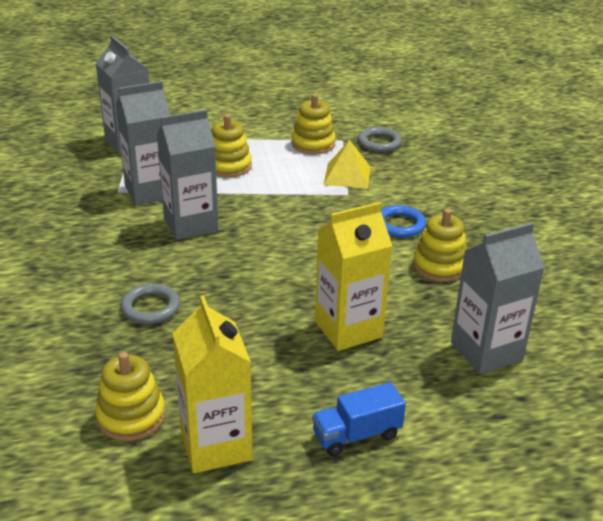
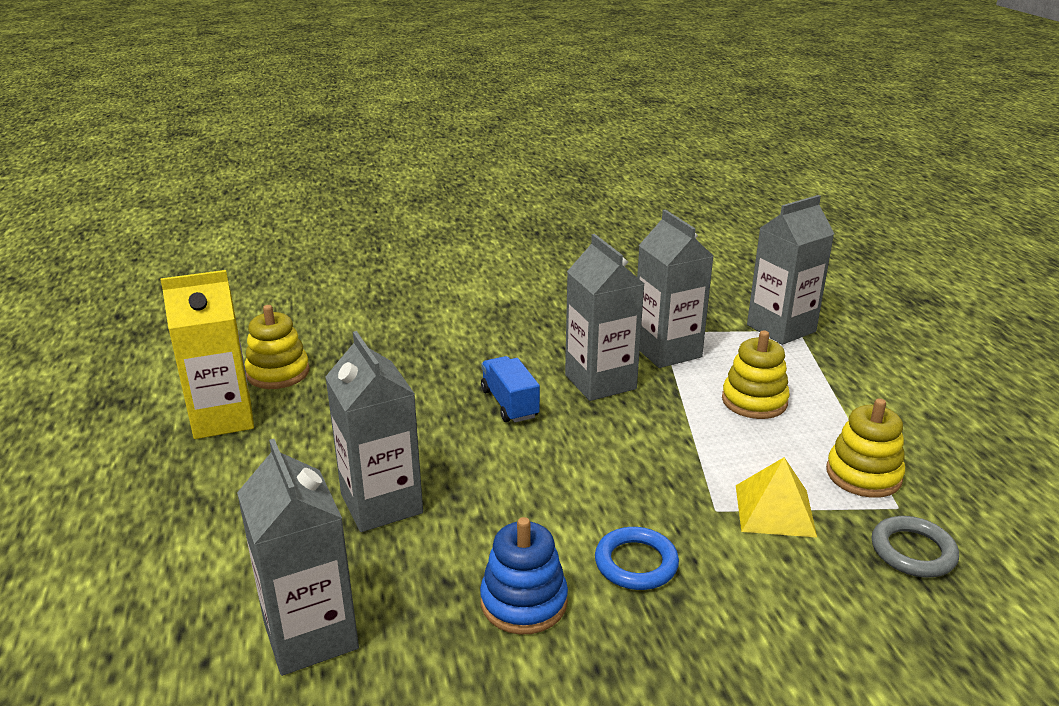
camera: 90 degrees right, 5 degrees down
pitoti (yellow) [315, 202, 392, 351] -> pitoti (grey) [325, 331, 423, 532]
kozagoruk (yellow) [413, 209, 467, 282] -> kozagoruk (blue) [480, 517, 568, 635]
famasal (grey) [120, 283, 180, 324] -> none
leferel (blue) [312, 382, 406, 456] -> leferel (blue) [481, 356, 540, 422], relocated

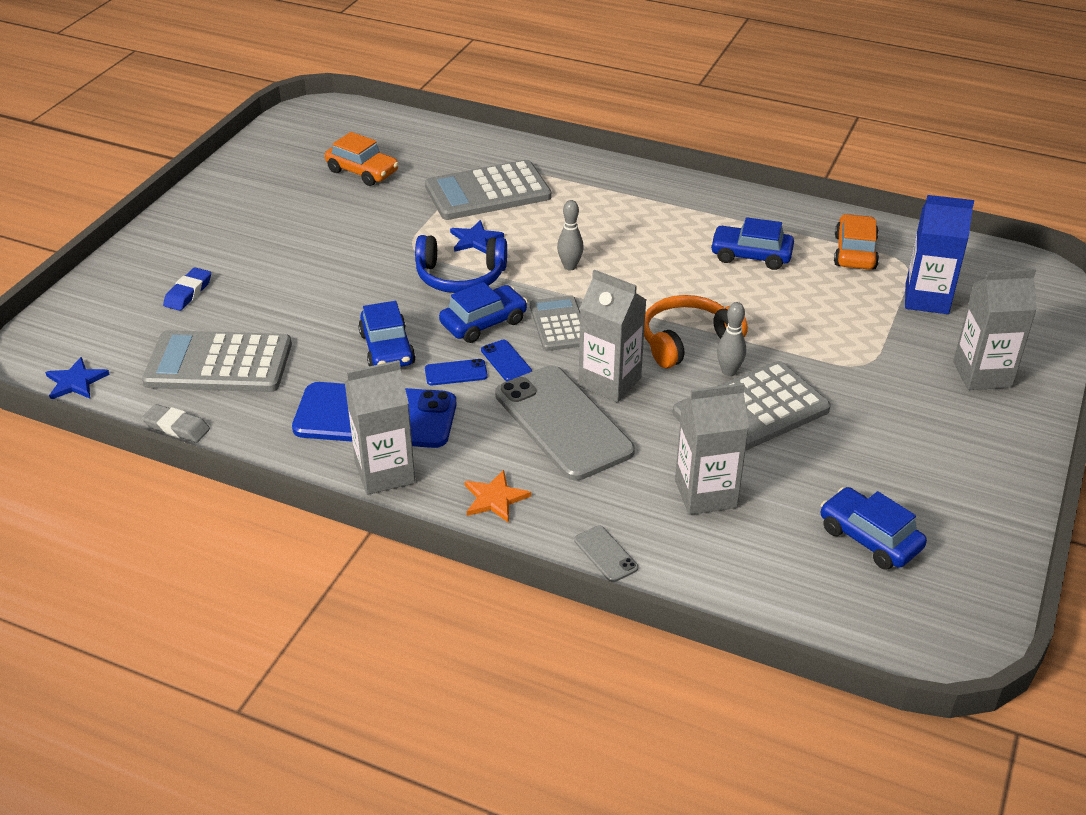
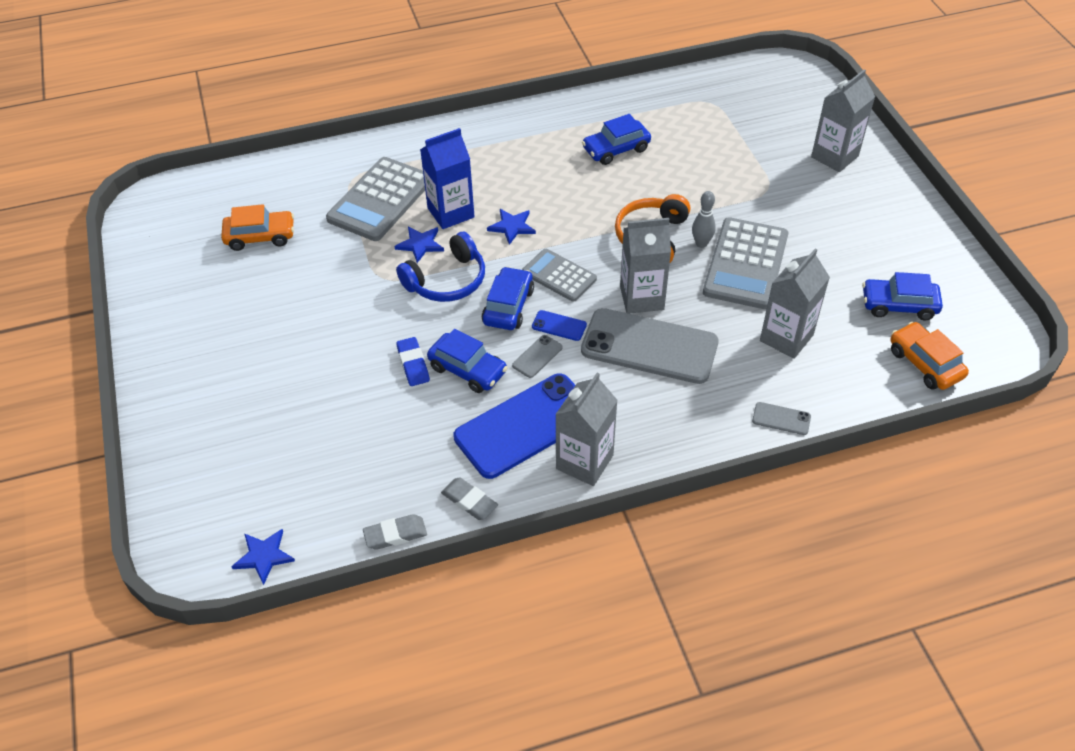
camera: 40 degrees left, 10 degrees up
pitoti (blue) [905, 195, 974, 314] -> pitoti (blue) [420, 128, 475, 229], relocated
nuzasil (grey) [557, 200, 584, 270] -> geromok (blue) [487, 209, 536, 245]
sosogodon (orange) [834, 214, 879, 270] -> sosogodon (orange) [890, 322, 969, 390], relocated
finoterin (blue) [163, 267, 211, 311] -> finoterin (blue) [396, 337, 430, 386], relocated
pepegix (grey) [142, 330, 292, 392] -> none
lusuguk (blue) [425, 359, 488, 385] -> lusuguk (grey) [512, 335, 563, 378]
geromok (orange) [465, 470, 531, 523] -> none
none -> finoterin (grey) [441, 477, 498, 520]

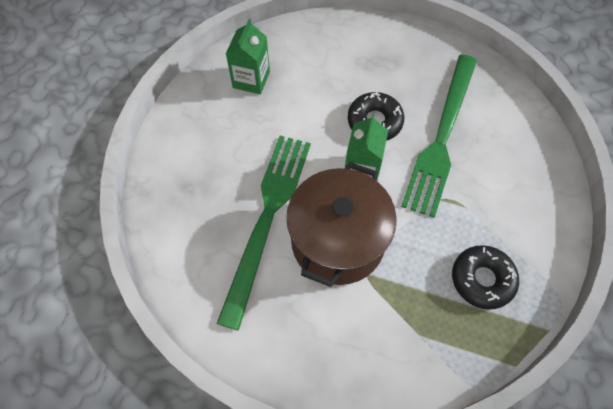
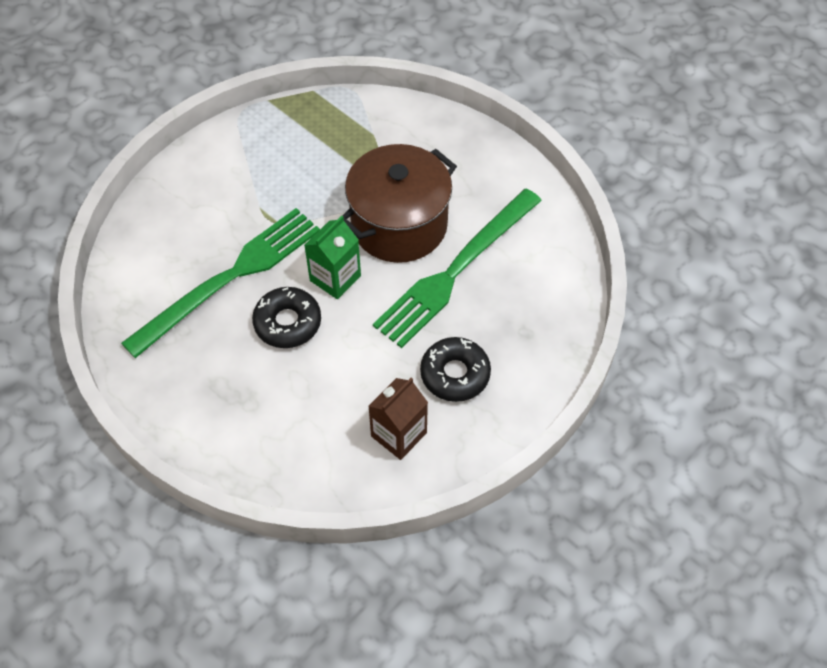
camera: 155 degrees left, 5 degrees down
pitoti (green) [226, 19, 270, 94] -> pitoti (brown) [368, 378, 428, 460]
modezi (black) [452, 245, 519, 310] -> modezi (black) [420, 337, 491, 402], relocated

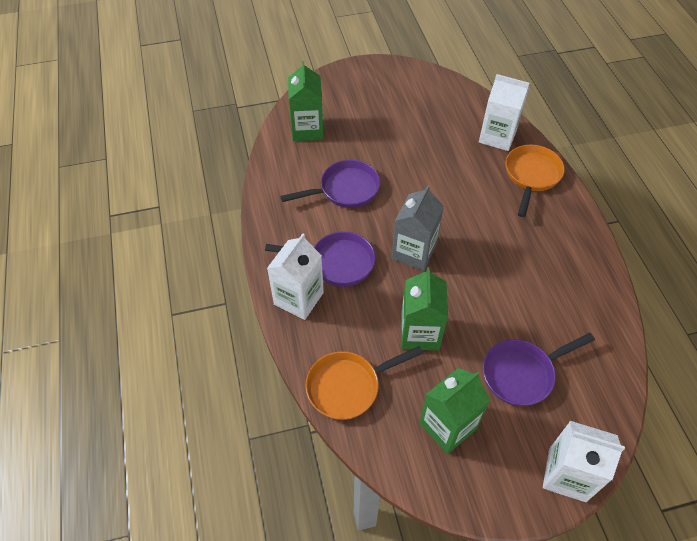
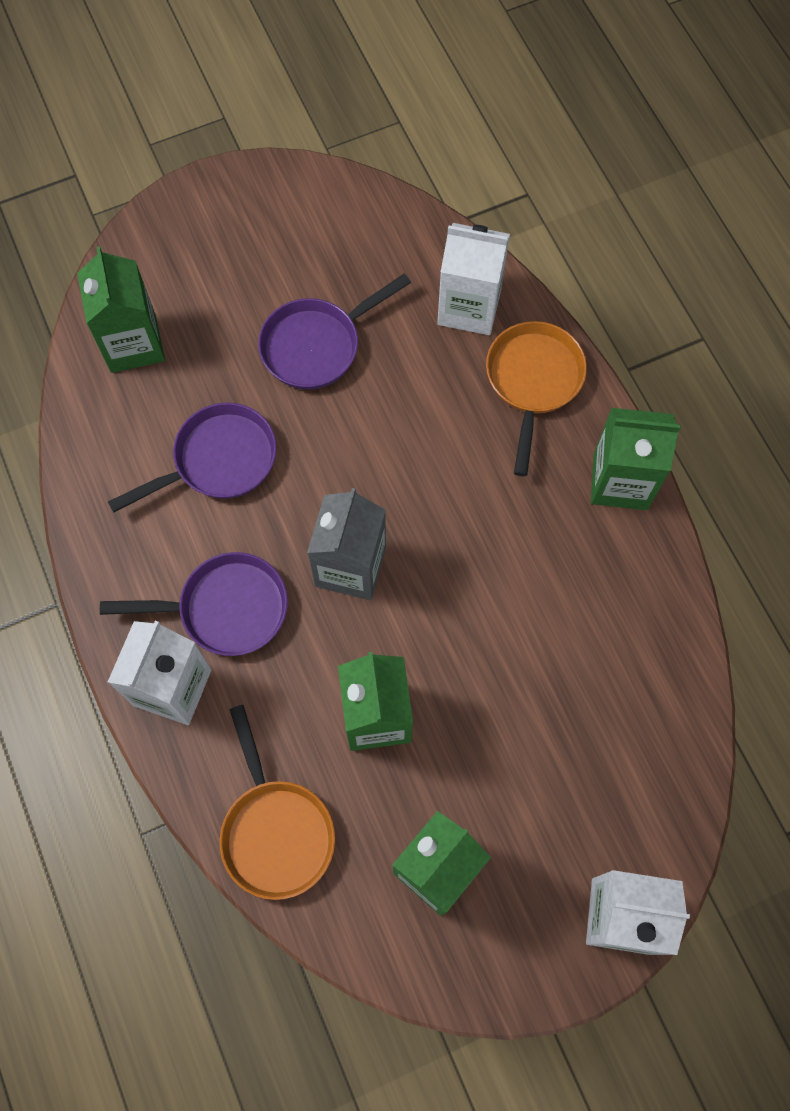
camera: 10 degrees left, 15 degrees up
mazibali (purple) [483, 333, 595, 406] -> mazibali (purple) [258, 274, 411, 389], relocated
mazibali (orange) [306, 346, 423, 420] -> mazibali (orange) [220, 705, 335, 900], 75 degrees counterclockwise
none -> pitoti (green) [591, 408, 681, 510]

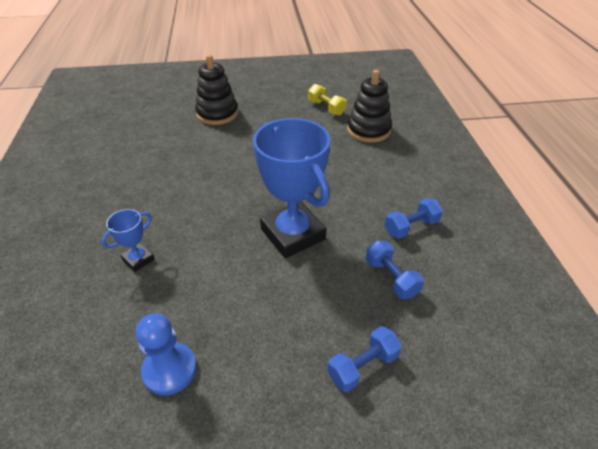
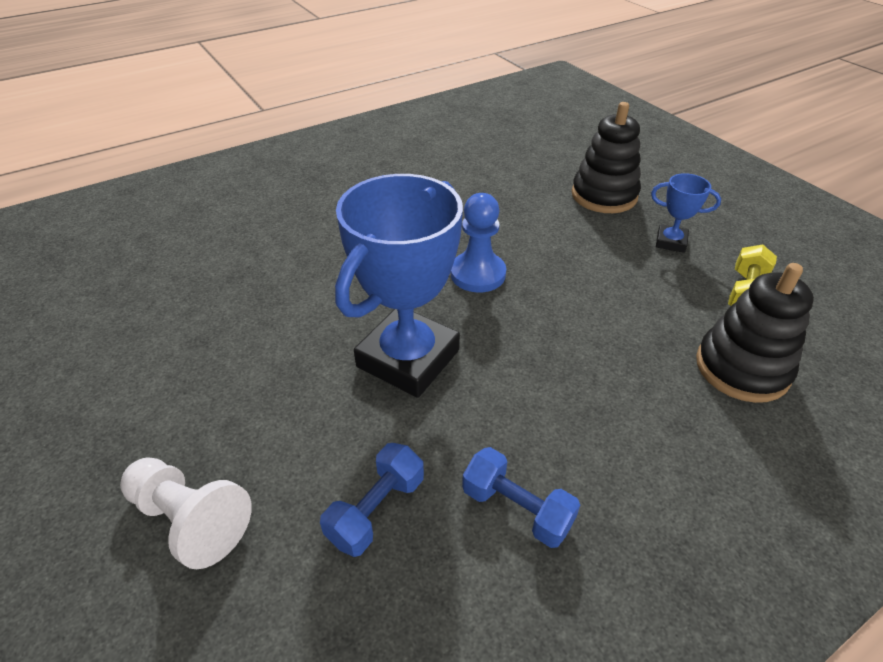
camera: 65 degrees right, 0 degrees up
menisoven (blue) [101, 209, 155, 272] -> menisoven (blue) [651, 173, 721, 253], relocated
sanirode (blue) [136, 313, 197, 395] -> sanirode (blue) [451, 193, 506, 292], relocated
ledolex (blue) [327, 326, 402, 392] -> sanirode (white) [120, 458, 252, 569]

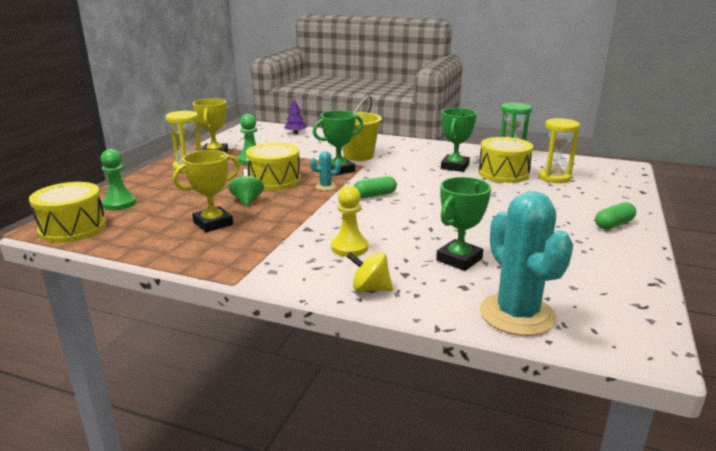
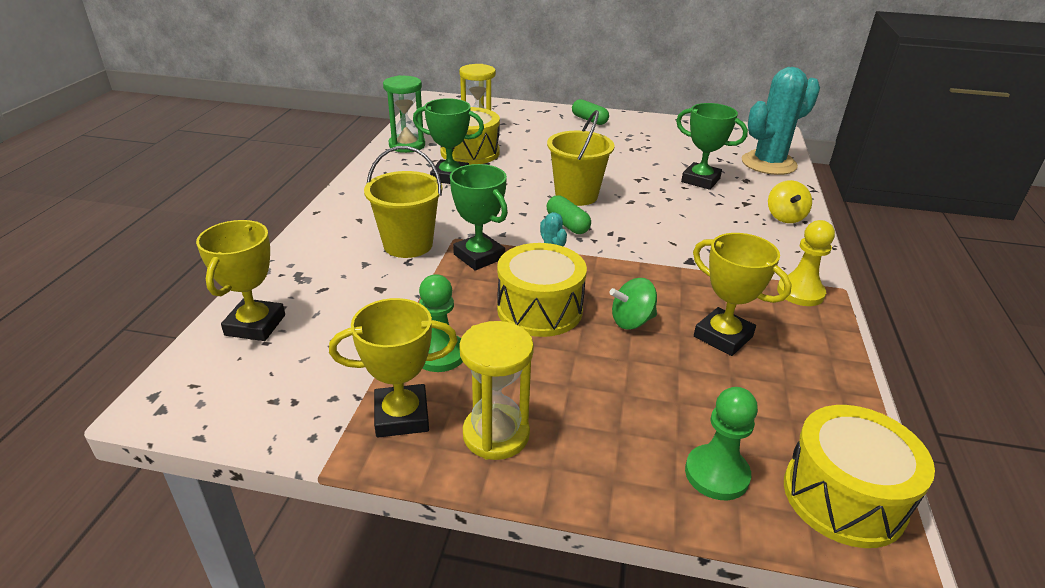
camera: 100 degrees left, 10 degrees up
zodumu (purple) [284, 99, 307, 134] -> menisoven (yellow) [196, 220, 285, 341]
sanirode (yellow) [331, 185, 368, 257] -> sanirode (yellow) [777, 220, 835, 306], relocated
none -> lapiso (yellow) [547, 110, 615, 206]

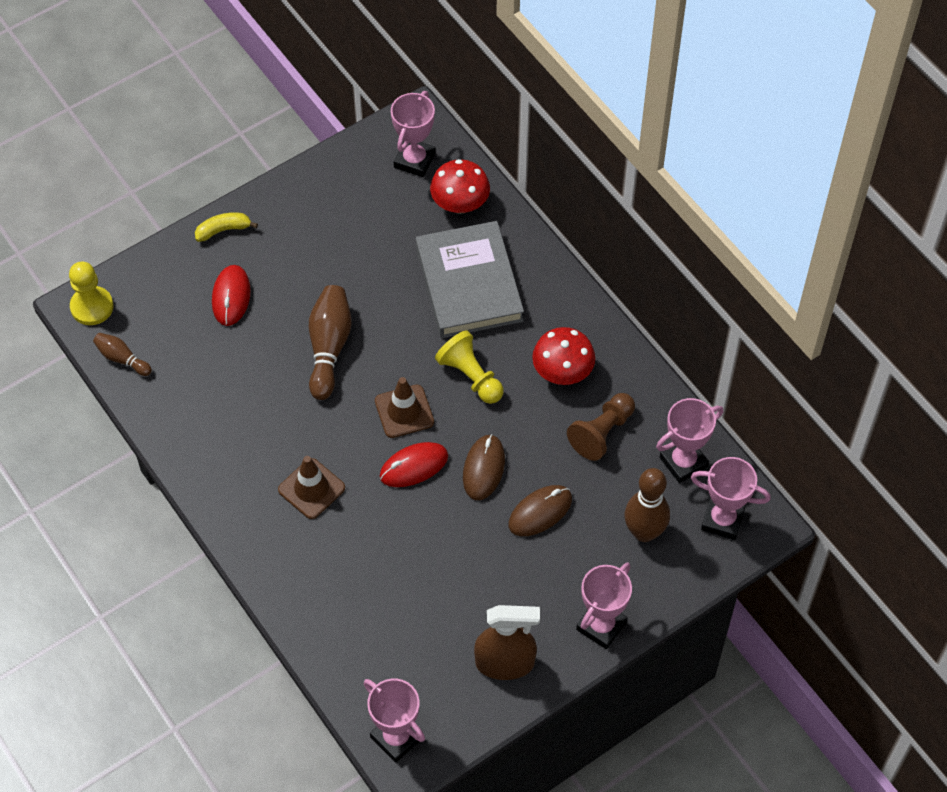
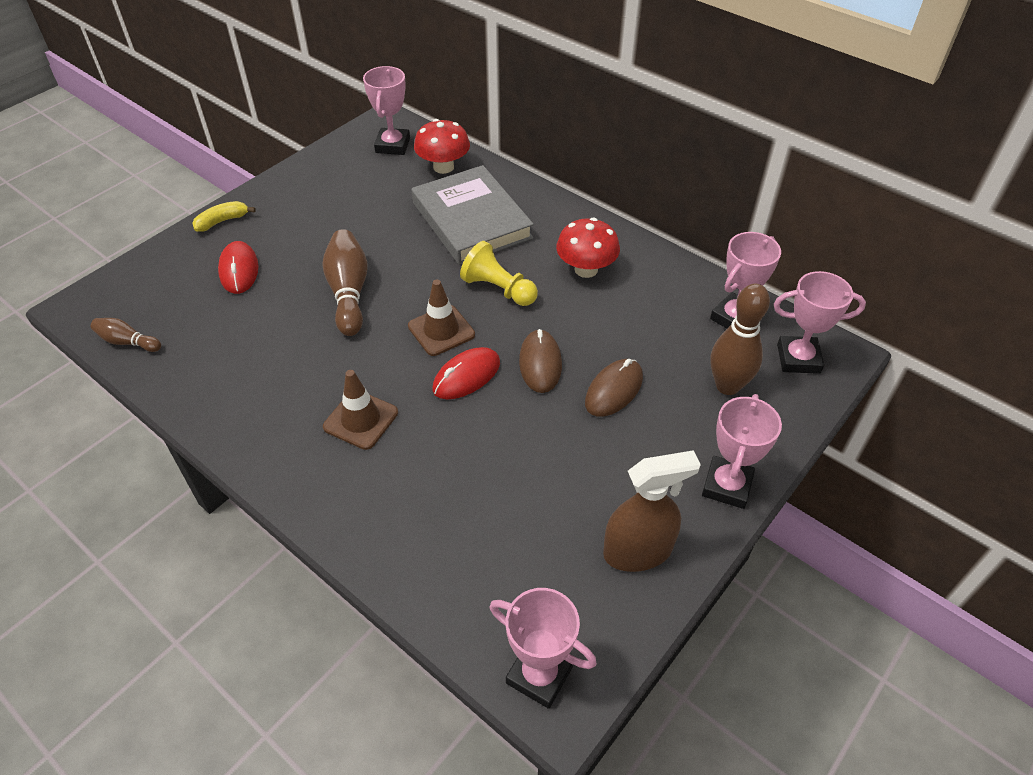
camera: 15 degrees left, 10 degrees down
sanirode (yellow) [69, 261, 113, 325] -> none
sanirode (brown) [567, 393, 635, 461] -> none

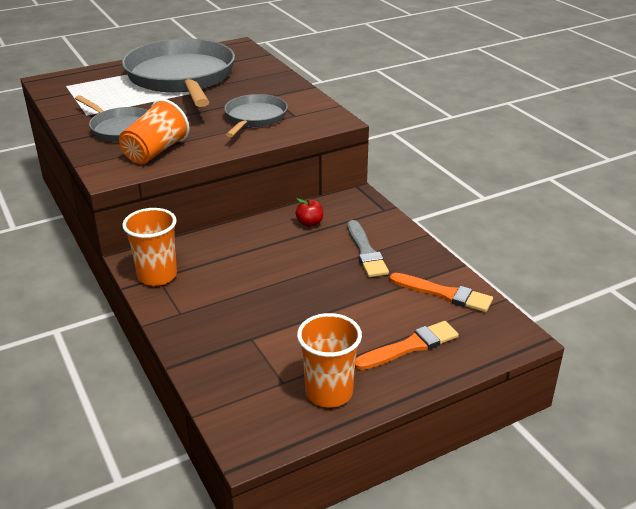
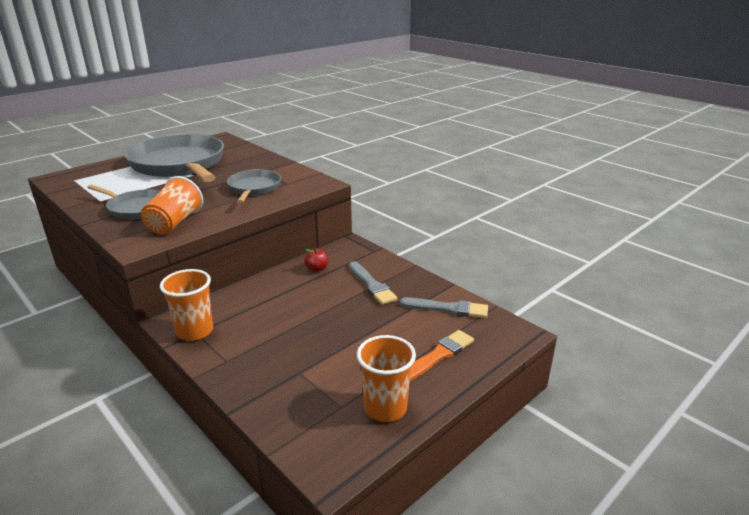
camera: 15 degrees left, 5 degrees down
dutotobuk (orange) [390, 273, 493, 312] -> dutotobuk (grey) [400, 297, 488, 318]

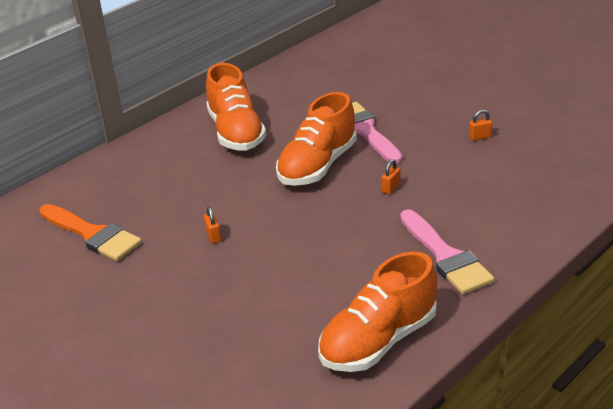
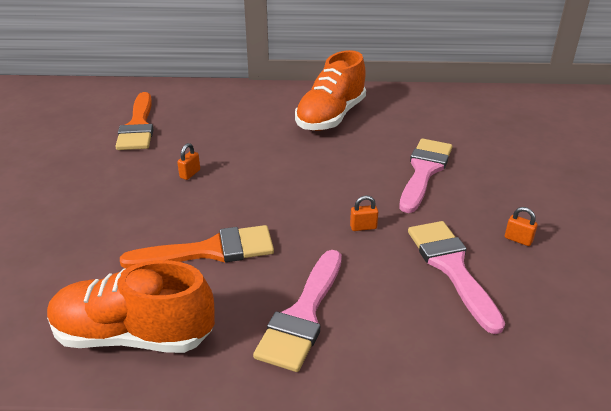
camera: 45 degrees right, 0 degrees up
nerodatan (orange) [276, 92, 357, 186] -> none
none -> dutotobuk (pink) [408, 221, 505, 334]
none -> dutotobuk (orange) [120, 225, 274, 268]

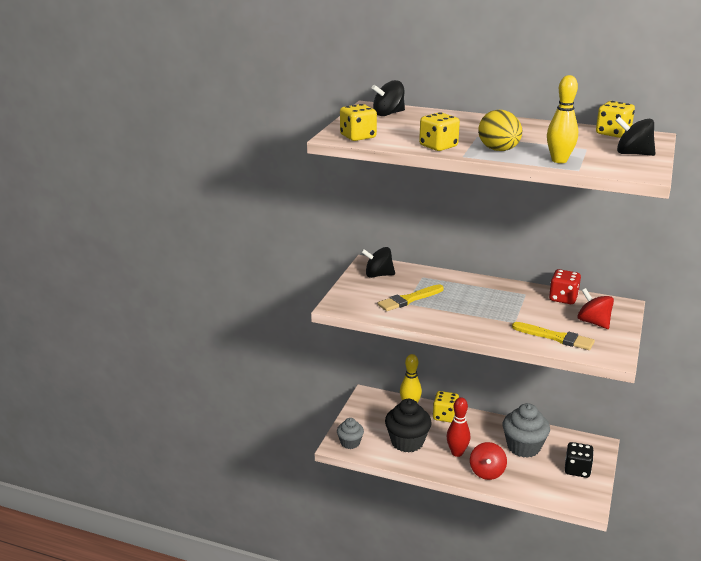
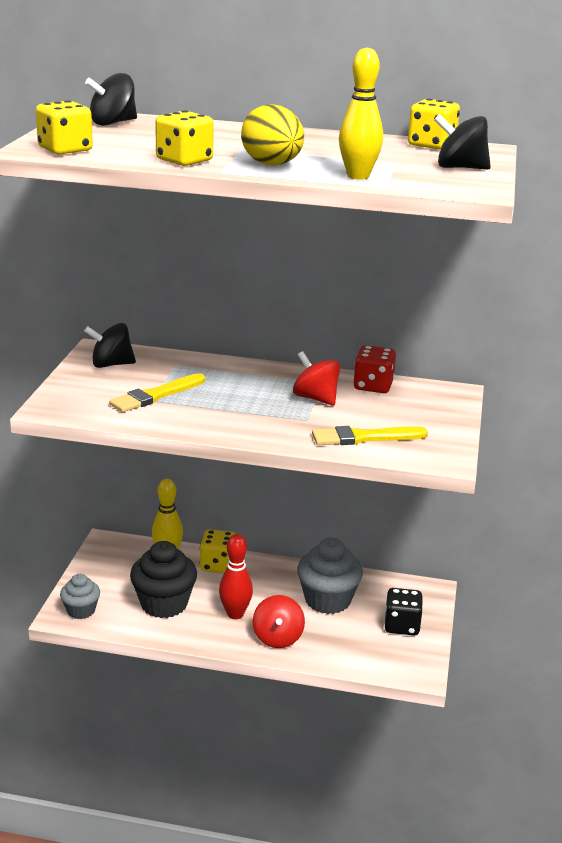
camera: 10 degrees left, 0 degrees up
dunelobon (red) [578, 288, 614, 329] -> dunelobon (red) [293, 351, 340, 406], relocated
dutotobuk (yellow) [512, 322, 595, 350] -> dutotobuk (yellow) [312, 426, 428, 445], 150 degrees clockwise

